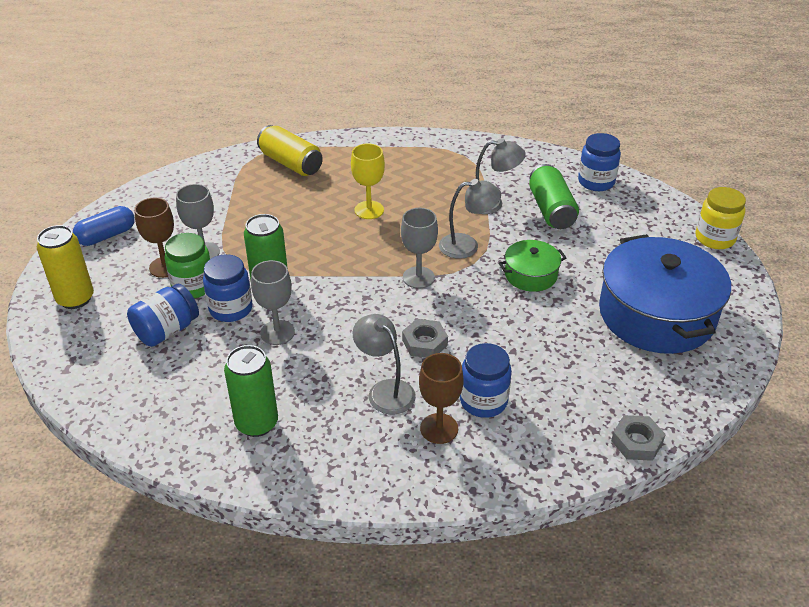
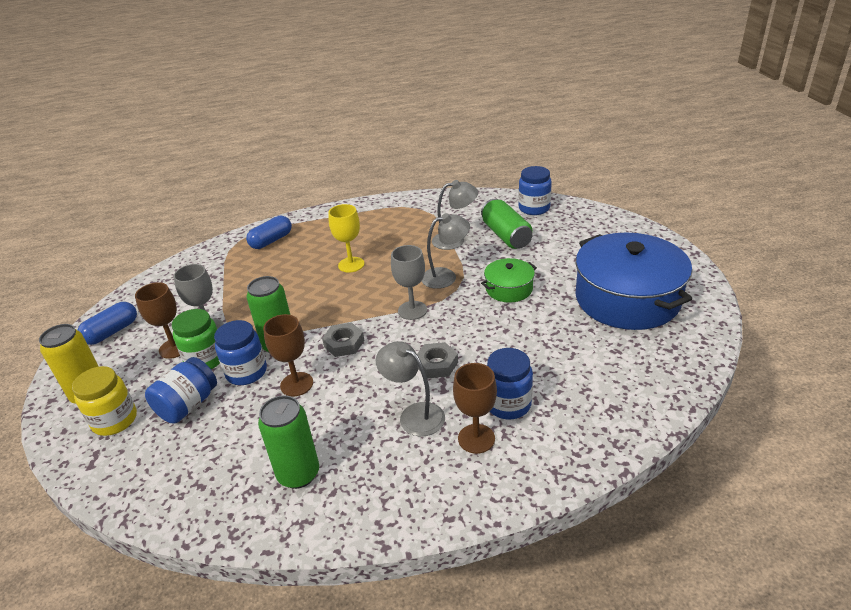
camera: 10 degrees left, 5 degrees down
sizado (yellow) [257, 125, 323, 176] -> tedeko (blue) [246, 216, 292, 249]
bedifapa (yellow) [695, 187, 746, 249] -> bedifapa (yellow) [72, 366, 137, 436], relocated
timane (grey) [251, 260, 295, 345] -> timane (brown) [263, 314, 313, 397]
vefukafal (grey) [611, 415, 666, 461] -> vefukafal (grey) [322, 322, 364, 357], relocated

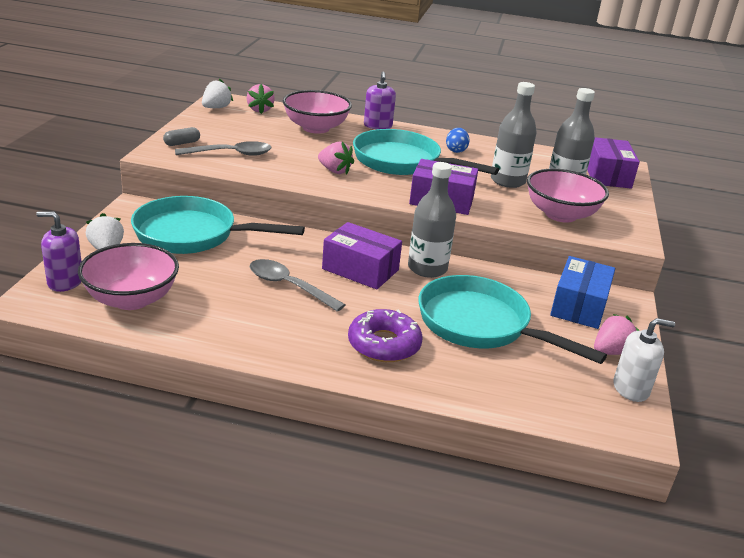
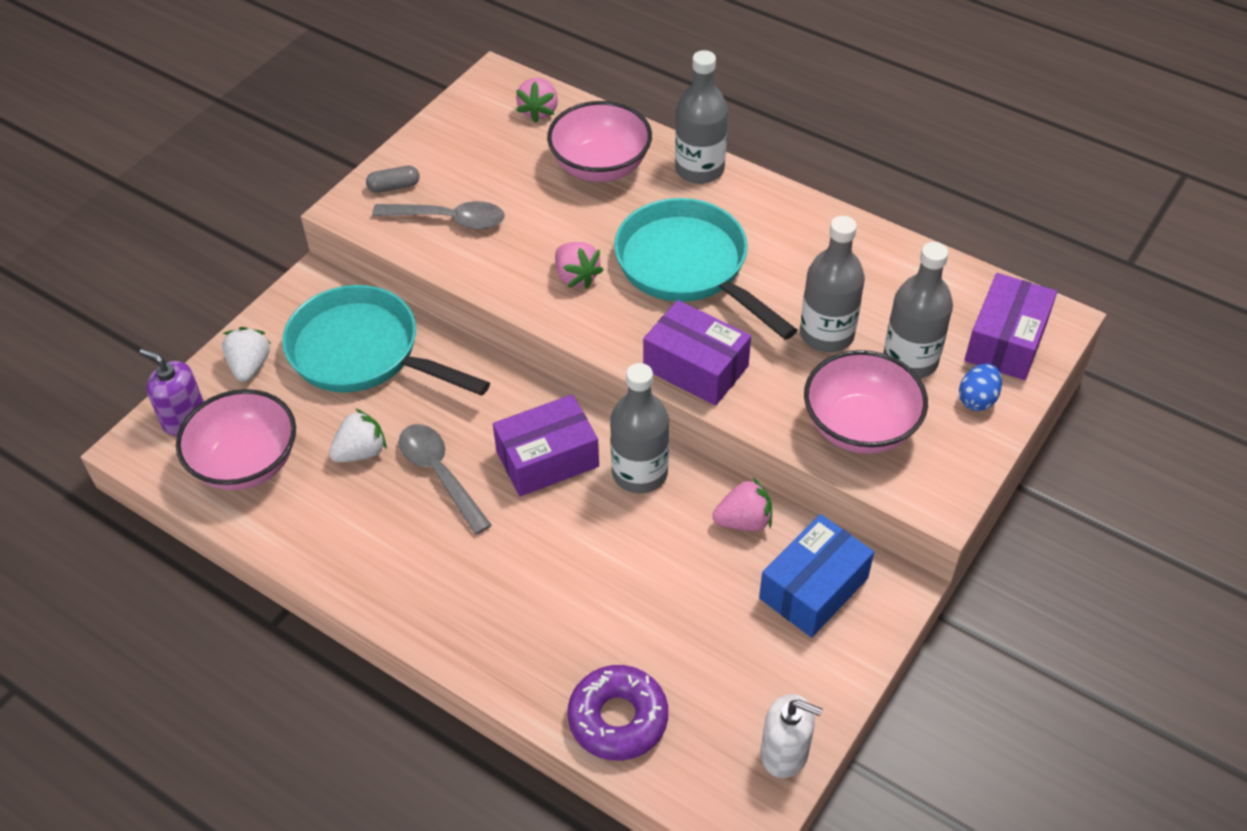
camera: 25 degrees right, 20 degrees up
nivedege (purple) [364, 71, 396, 129] -> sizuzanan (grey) [675, 50, 728, 184]
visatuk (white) [202, 79, 233, 108] -> visatuk (white) [329, 409, 387, 462], relocated
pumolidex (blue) [446, 128, 470, 153] -> pumolidex (blue) [959, 364, 1002, 411], relocated
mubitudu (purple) [322, 222, 402, 289] -> mubitudu (purple) [493, 394, 599, 496], 75 degrees counterclockwise
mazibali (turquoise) [419, 275, 607, 364] -> none
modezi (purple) [348, 309, 423, 362] -> modezi (purple) [568, 665, 668, 761], relocated
visatuk (pink) [594, 314, 640, 355] -> visatuk (pink) [712, 478, 772, 531], relocated

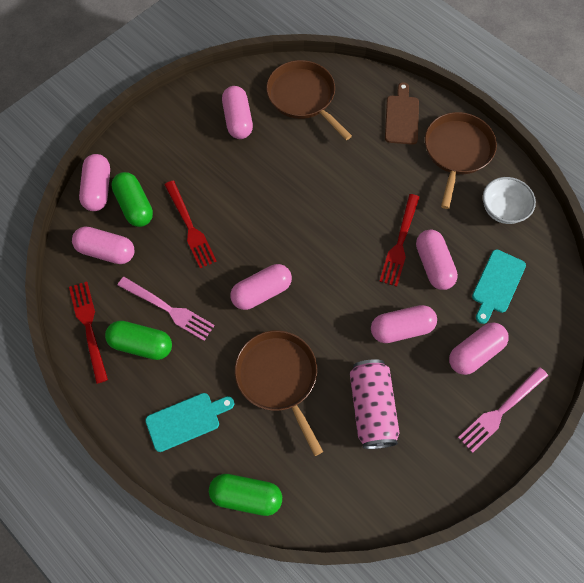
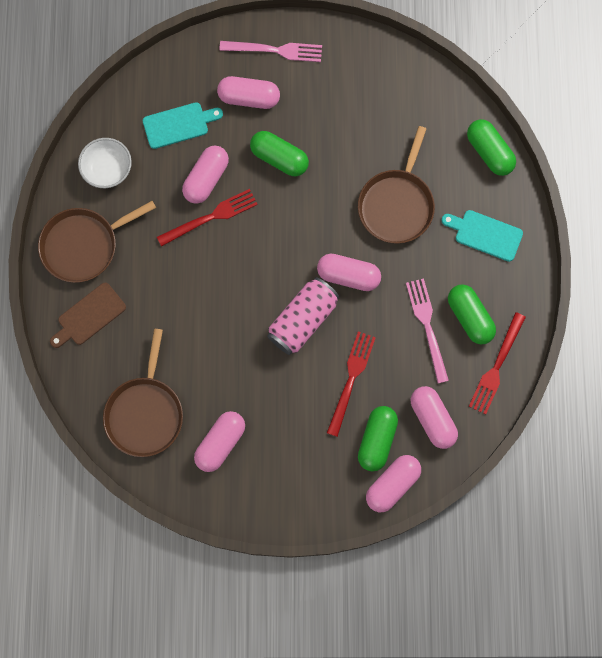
camera: 135 degrees left, 10 degrees up
tedeko (pink) [371, 305, 437, 343] -> tedeko (green) [250, 131, 309, 176]
sizado (pink) [350, 359, 400, 449] -> sizado (pink) [267, 277, 340, 355], relocated

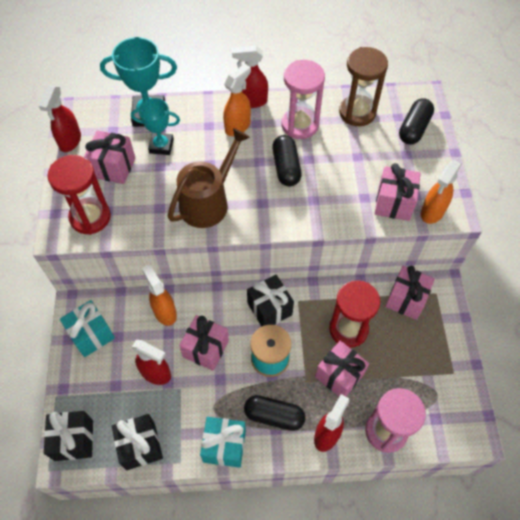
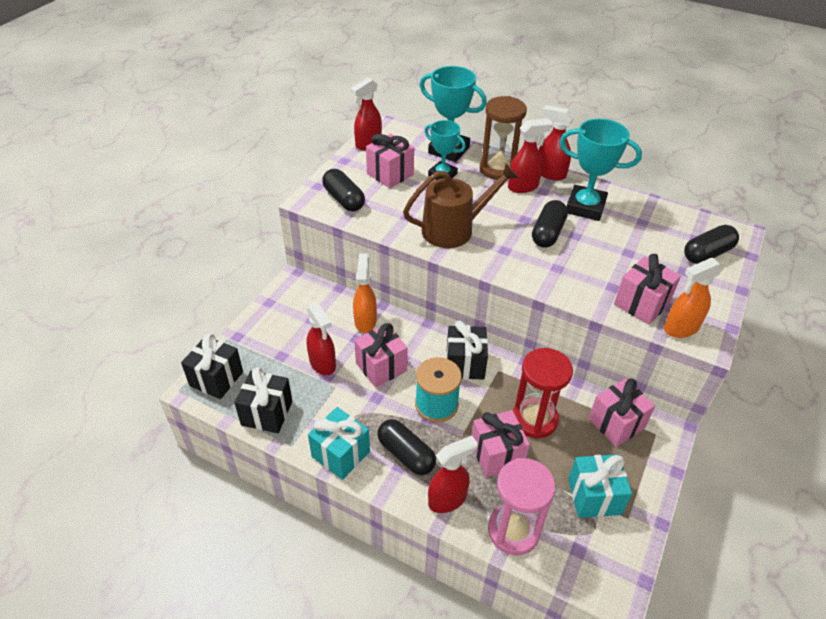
camera: 30 degrees right, 15 degrees down
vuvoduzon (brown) [339, 47, 388, 126] -> vuvoduzon (brown) [480, 96, 527, 180], relocated
vuvoduzon (pink) [282, 60, 325, 139] -> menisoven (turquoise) [559, 119, 642, 221]
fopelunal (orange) [223, 64, 251, 136] -> fopelunal (red) [508, 119, 553, 193]
vuvoduzon (red) [47, 155, 111, 235] -> tedeko (black) [322, 169, 365, 211]
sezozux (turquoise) [60, 300, 115, 357] -> sezozux (turquoise) [568, 454, 632, 518], relocated

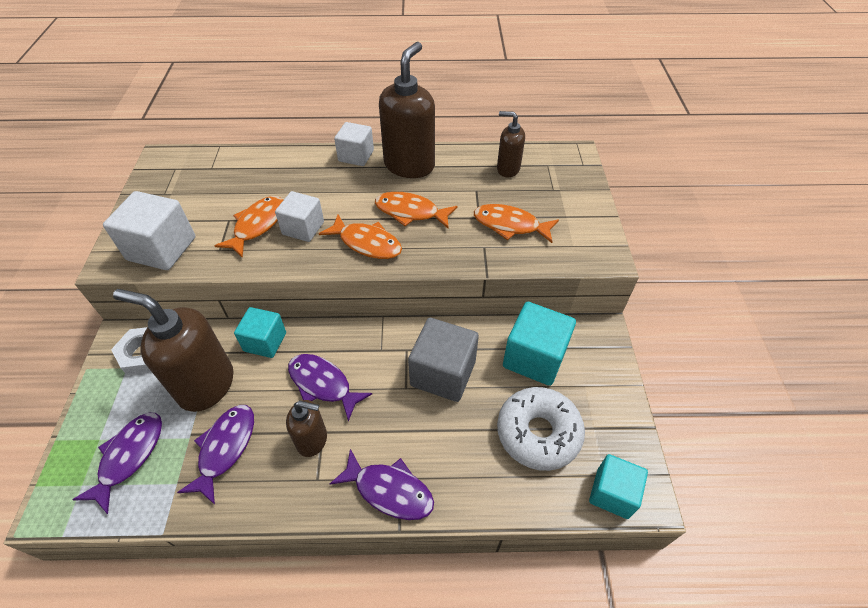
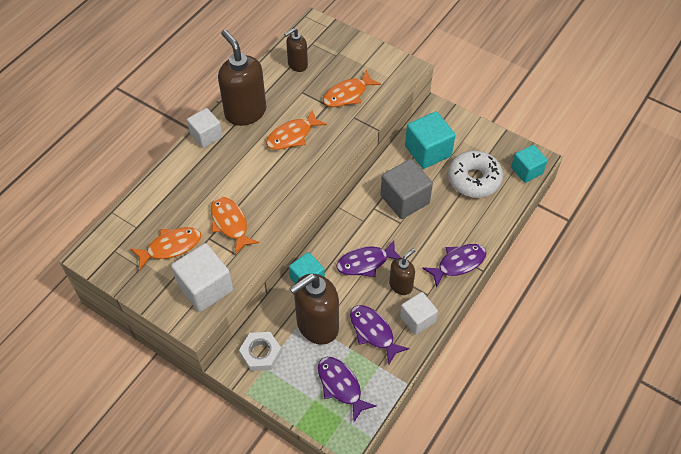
camera: 55 degrees left, 5 degrees up
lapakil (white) [275, 191, 324, 242] -> lapakil (white) [400, 292, 438, 335], relocated
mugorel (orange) [319, 215, 402, 259] -> mugorel (orange) [130, 227, 201, 270], relocated

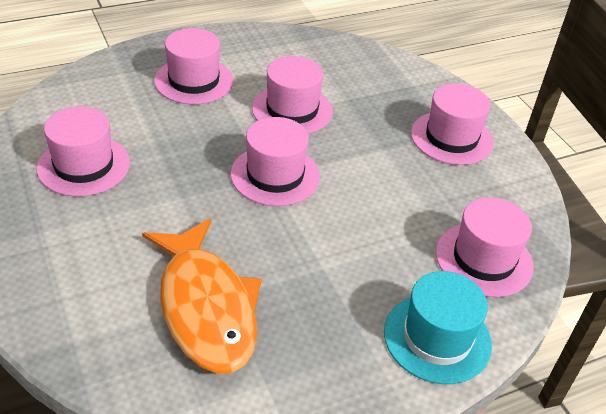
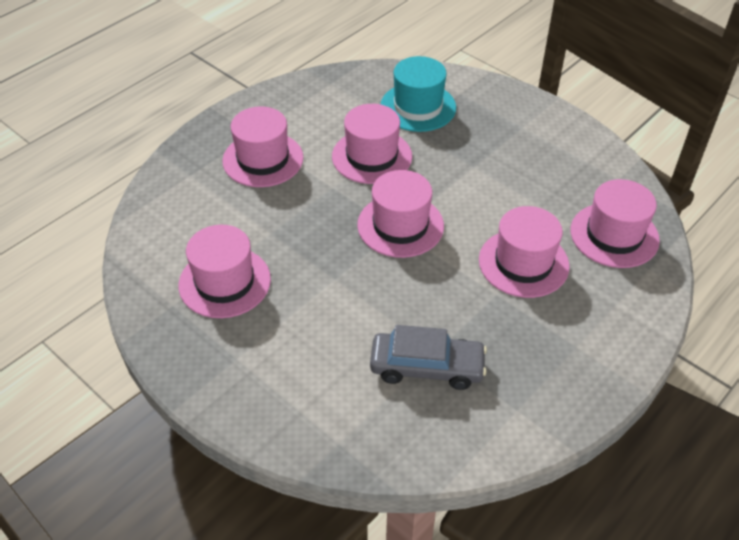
camera: 20 degrees left, 5 degrees up
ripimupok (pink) [411, 83, 494, 165] -> ripimupok (pink) [479, 206, 570, 298], relocated
mugorel (orange) [142, 218, 262, 374] -> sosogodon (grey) [370, 325, 487, 390]
ripimupok (turquoise) [384, 271, 492, 384] -> ripimupok (turquoise) [381, 56, 456, 132], relocated

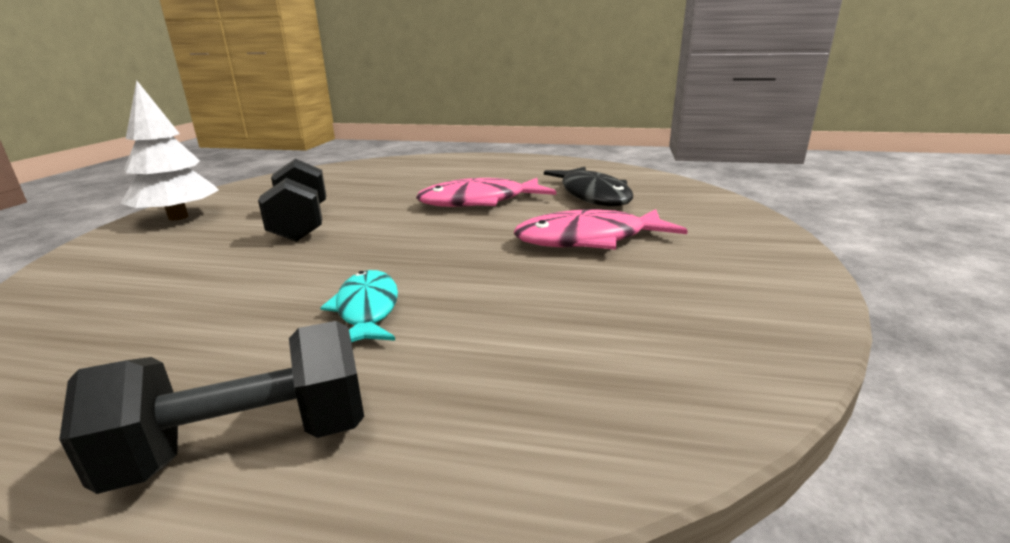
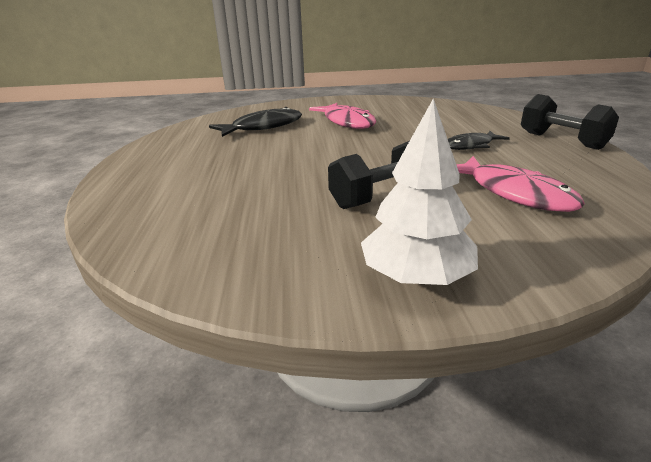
camera: 105 degrees left, 5 degrees up
mugorel (pink) [416, 178, 556, 207] -> mugorel (pink) [456, 156, 585, 212], relocated
mugorel (turquoise) [320, 270, 398, 342] -> mugorel (black) [448, 131, 510, 150]

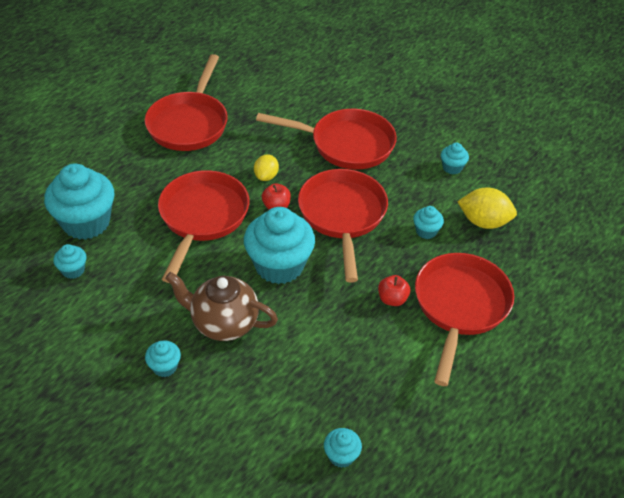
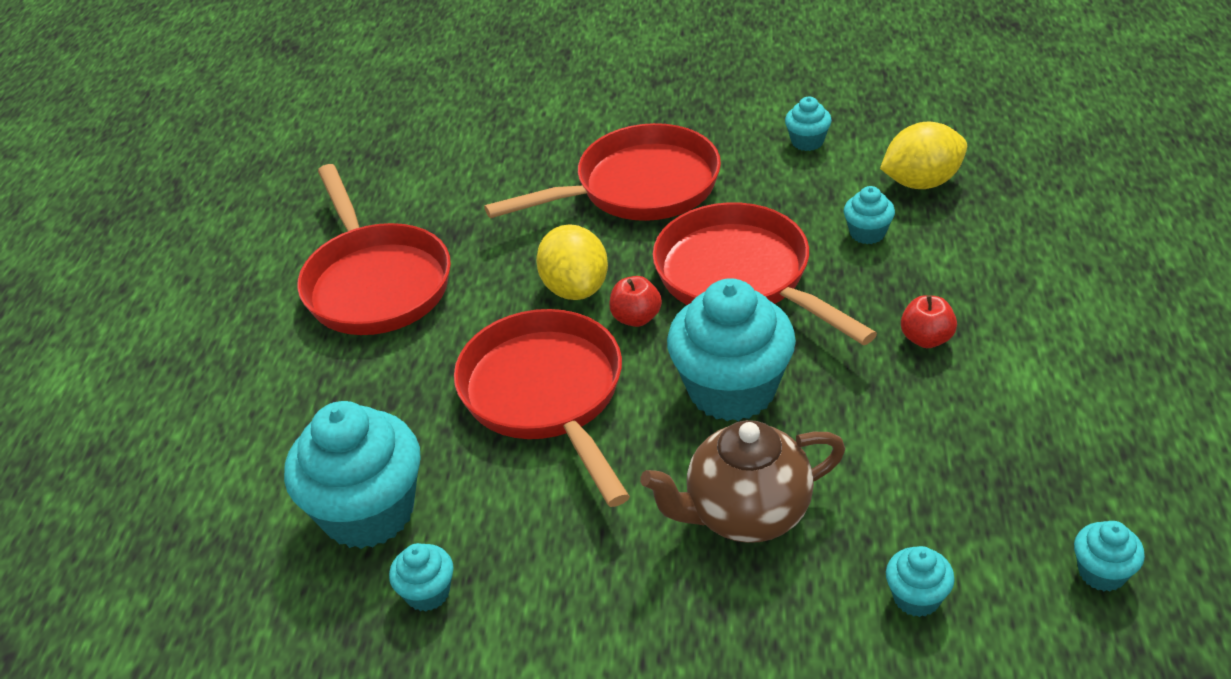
camera: 30 degrees left, 5 degrees down
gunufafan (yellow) [254, 154, 279, 181] -> gunufafan (yellow) [536, 225, 608, 300], x1.59
mazibali (red) [415, 253, 514, 386] -> none
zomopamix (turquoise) [145, 341, 181, 377] -> zomopamix (turquoise) [886, 546, 955, 617], relocated

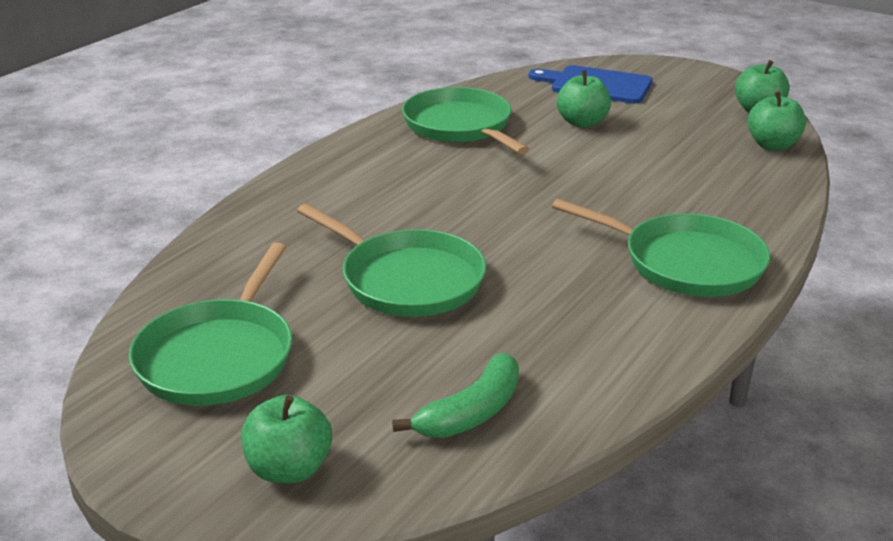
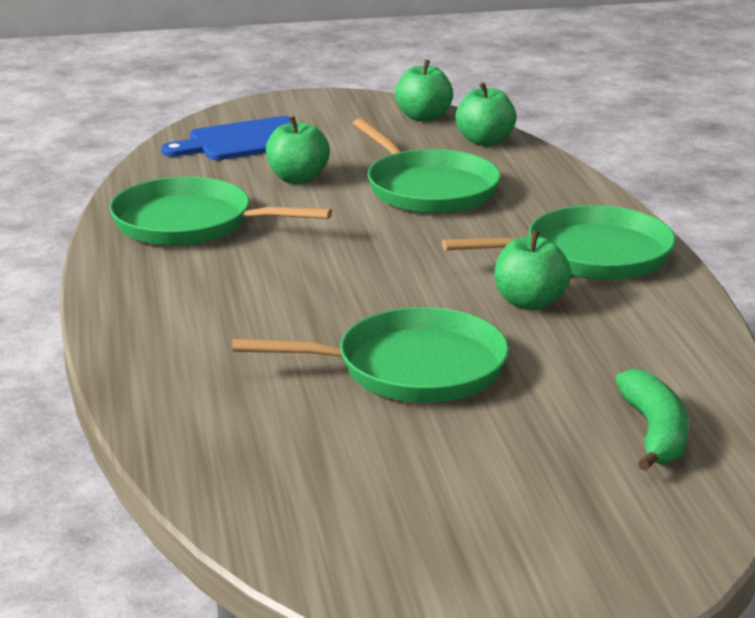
camera: 45 degrees left, 5 degrees down
mazibali (green) [129, 243, 292, 406] -> mazibali (green) [352, 118, 501, 214], relocated
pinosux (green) [241, 395, 332, 483] -> pinosux (green) [494, 230, 571, 310], relocated

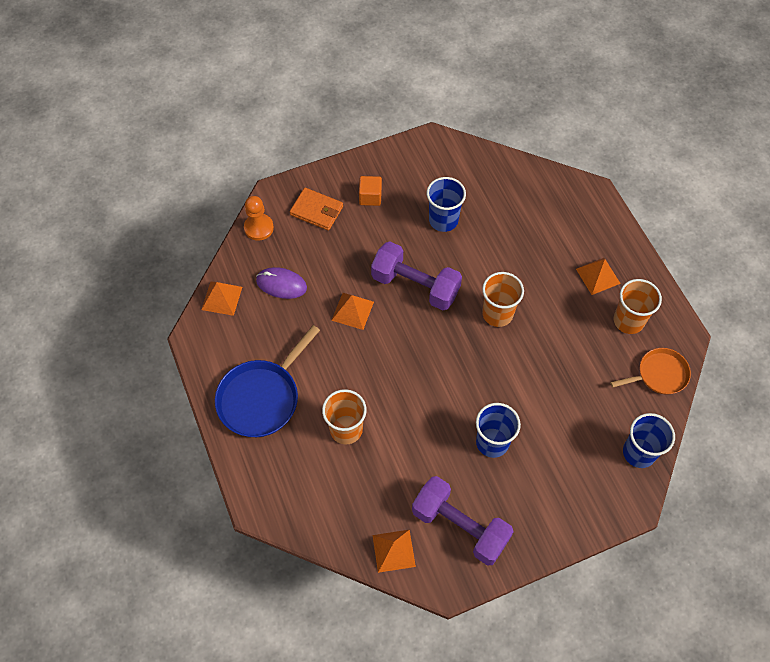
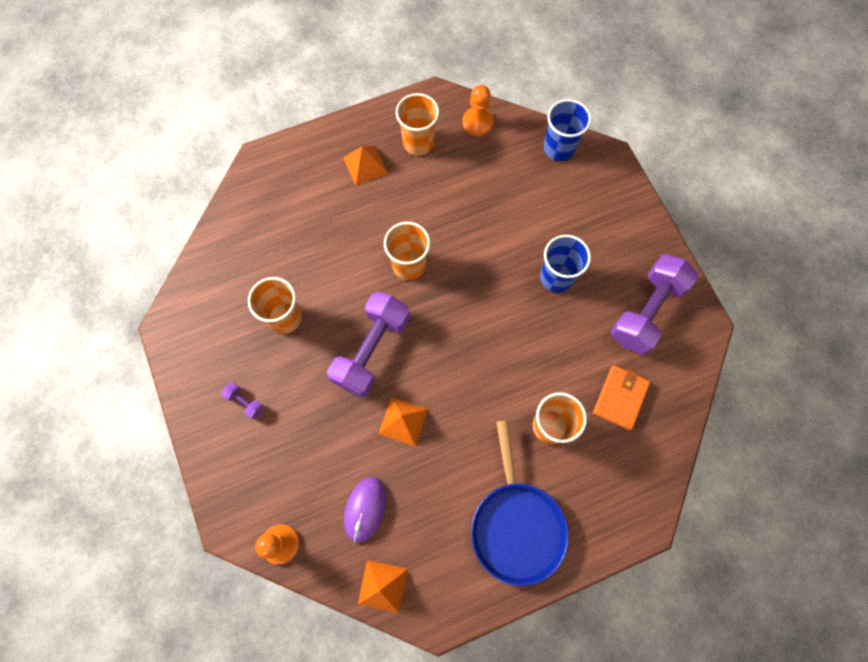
camera: 90 degrees left, 10 degrees up
lapakil (orange) [359, 176, 382, 206] -> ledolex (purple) [221, 382, 264, 419]
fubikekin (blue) [427, 177, 466, 232] -> fubikekin (orange) [248, 277, 302, 334]
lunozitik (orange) [290, 188, 343, 231] -> lunozitik (orange) [593, 365, 650, 430], relocated
mazibali (blue) [215, 325, 320, 437] -> mazibali (blue) [471, 420, 569, 586], 45 degrees clockwise
mazibali (orange) [610, 348, 691, 395] -> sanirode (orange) [462, 85, 494, 136]
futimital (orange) [372, 530, 416, 573] -> none

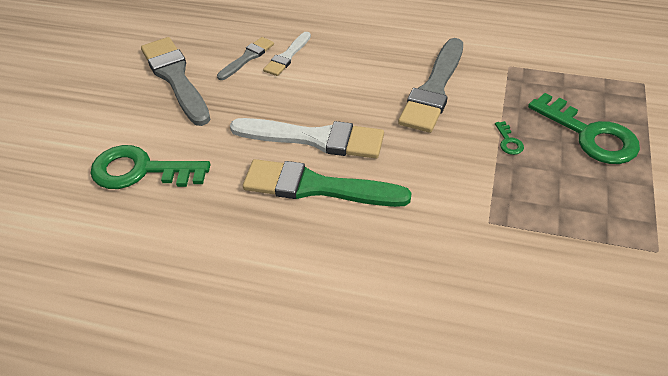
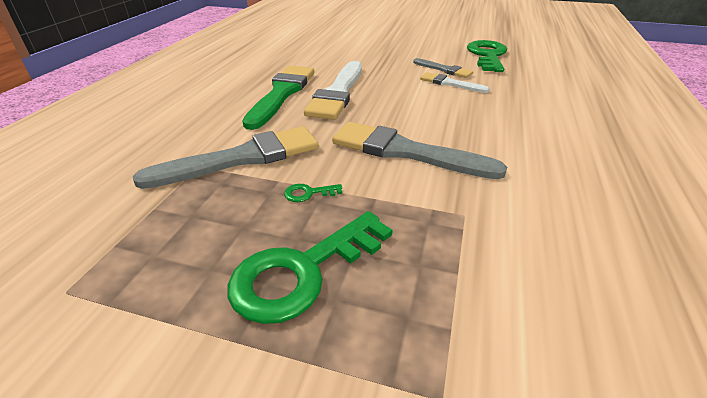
camera: 90 degrees right, 10 degrees down
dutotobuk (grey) [141, 37, 210, 126] -> dutotobuk (grey) [133, 126, 319, 189], relocated
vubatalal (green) [91, 145, 211, 189] -> vubatalal (green) [467, 40, 507, 72], relocated

